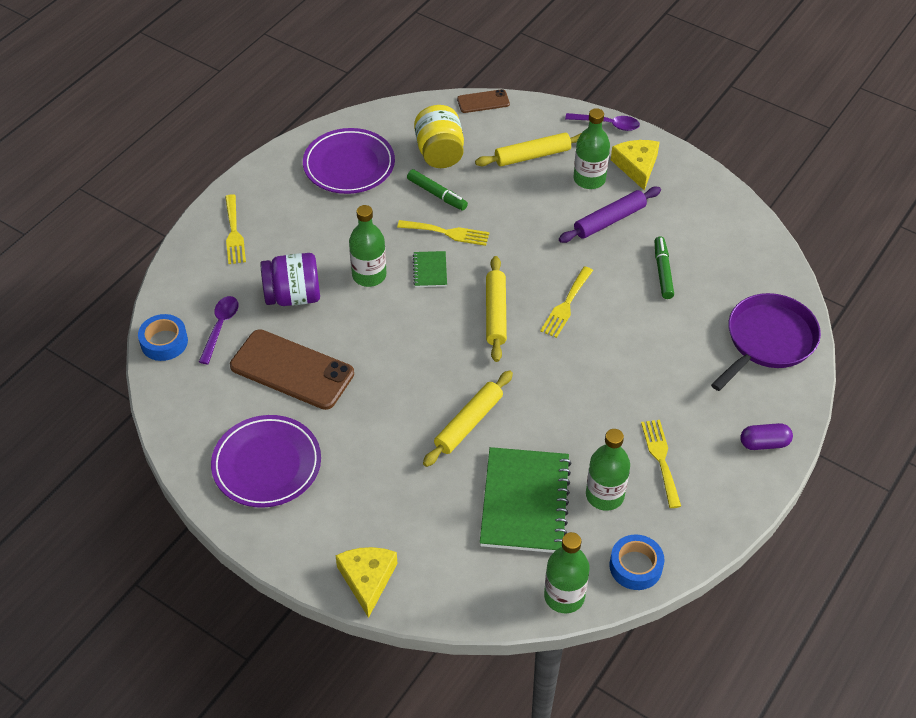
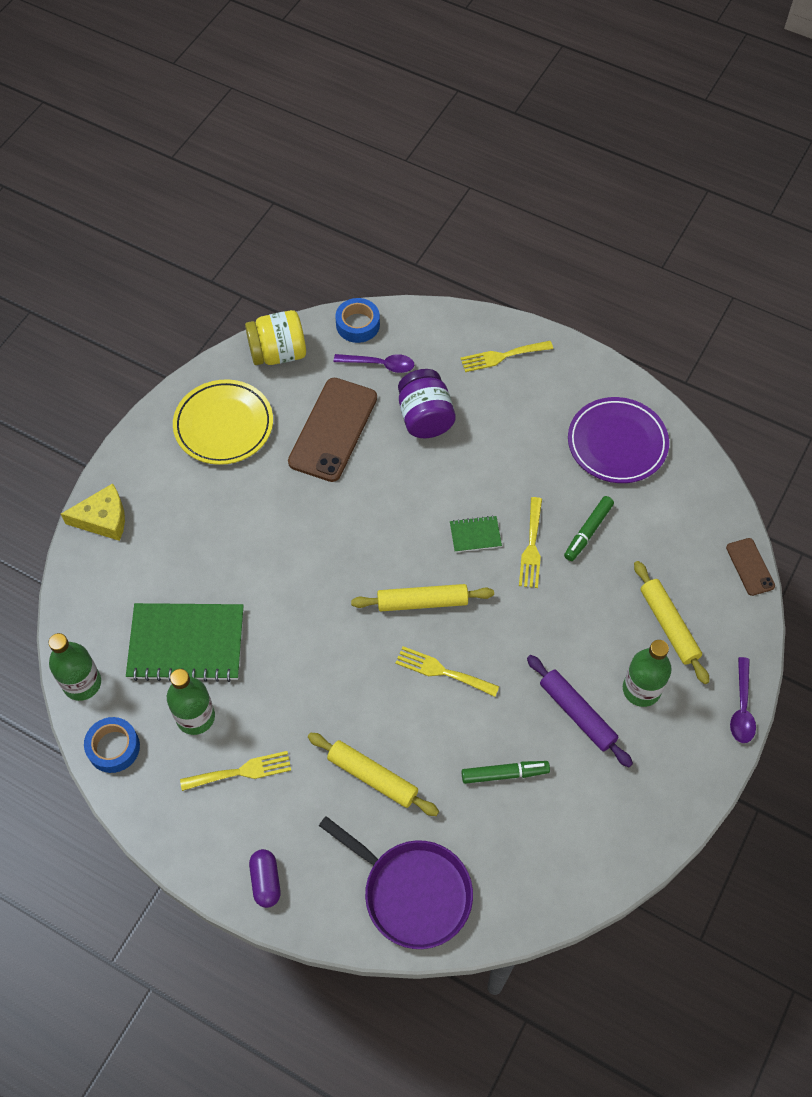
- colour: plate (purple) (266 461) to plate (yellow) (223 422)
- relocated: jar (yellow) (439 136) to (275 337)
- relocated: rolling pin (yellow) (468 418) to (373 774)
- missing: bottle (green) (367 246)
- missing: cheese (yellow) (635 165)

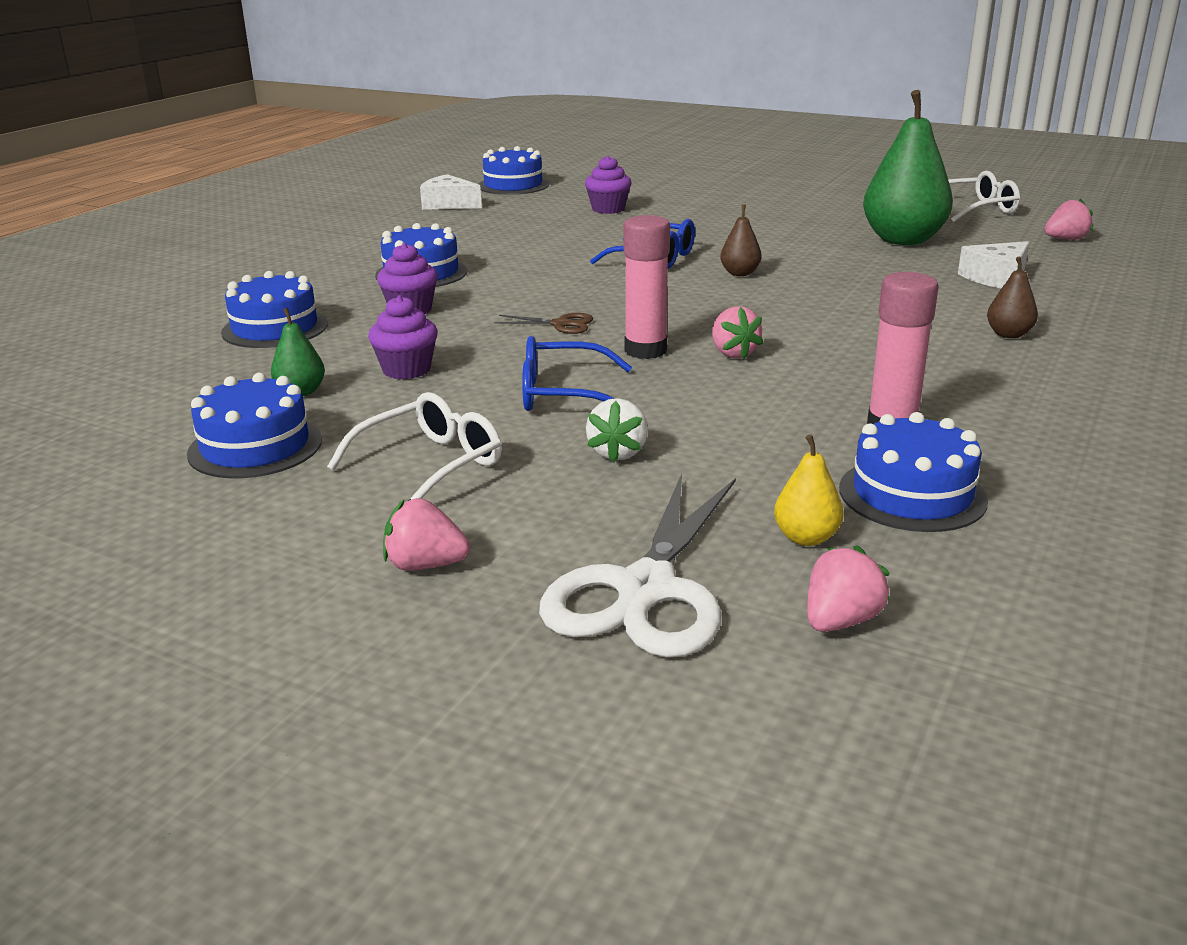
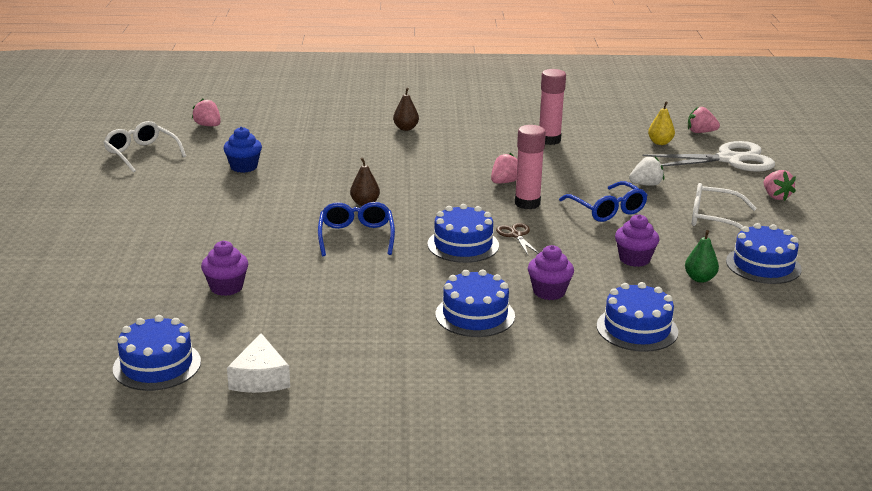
- exchanged: pear (green) (908 167) to cupcake (blue) (242 150)
- relocated: cake (blue) (913 472) to (463 233)
- missing: cheese (white) (994 264)

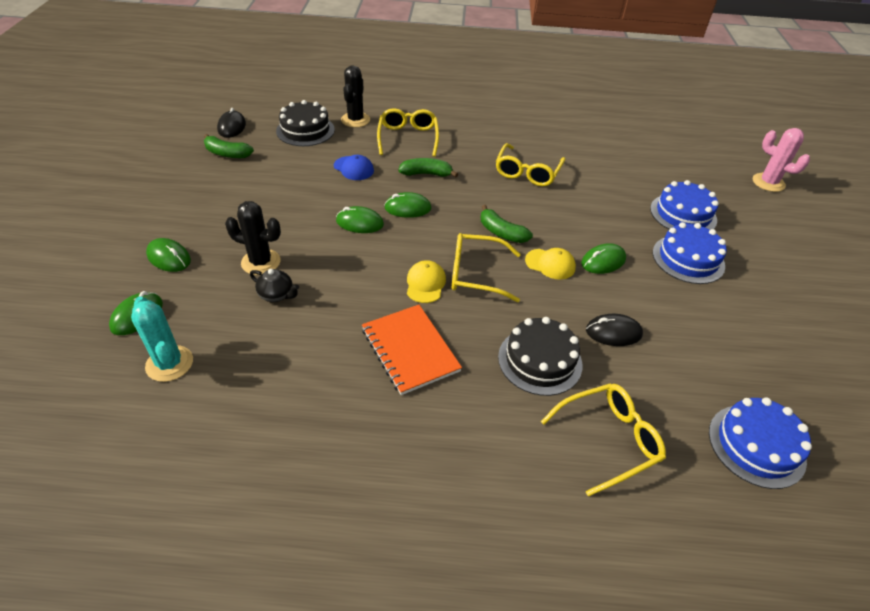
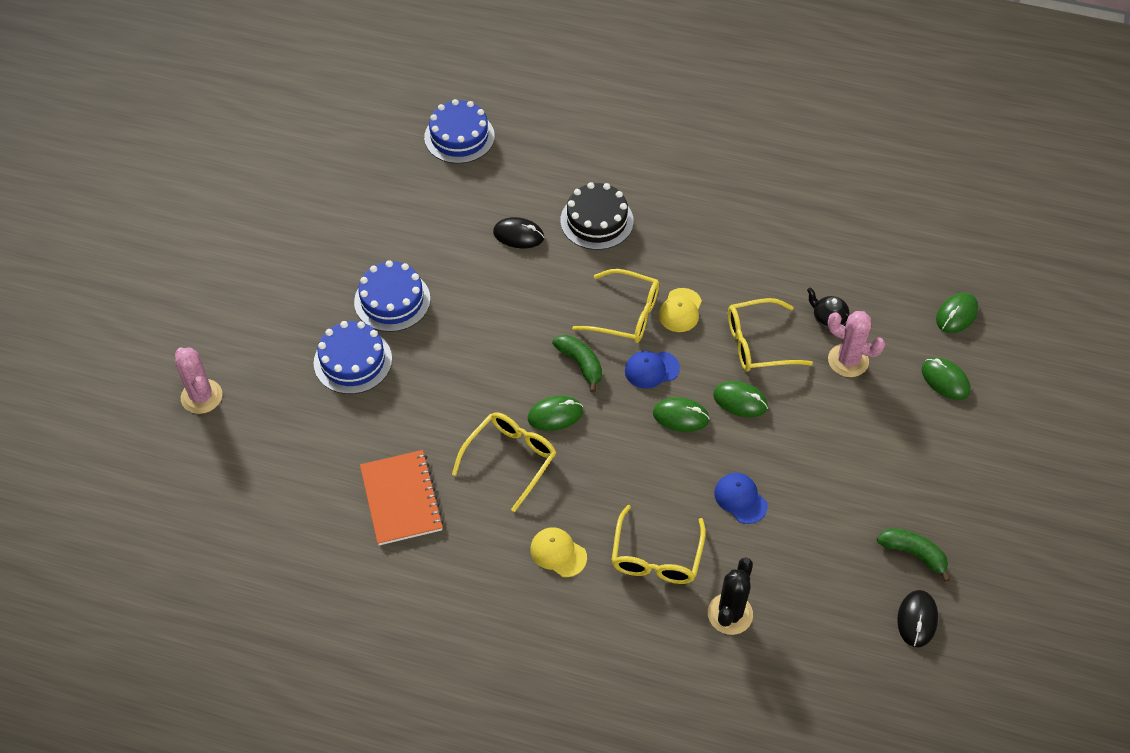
- relocated: notebook (orange) (412 350) to (402 497)
- relocated: mouse (green) (603 258) to (555 413)
- relocated: cap (yellow) (550 264) to (558 552)
- appeared: cap (blue) (652 370)
- relocated: glasses (yellow) (603 440) to (770 335)
- colour: cactus (black) (253 238) to cactus (pink) (856 344)
- missing: cactus (turquoise) (162 339)
- missing: cake (black) (305 123)
- missing: banana (green) (428 168)

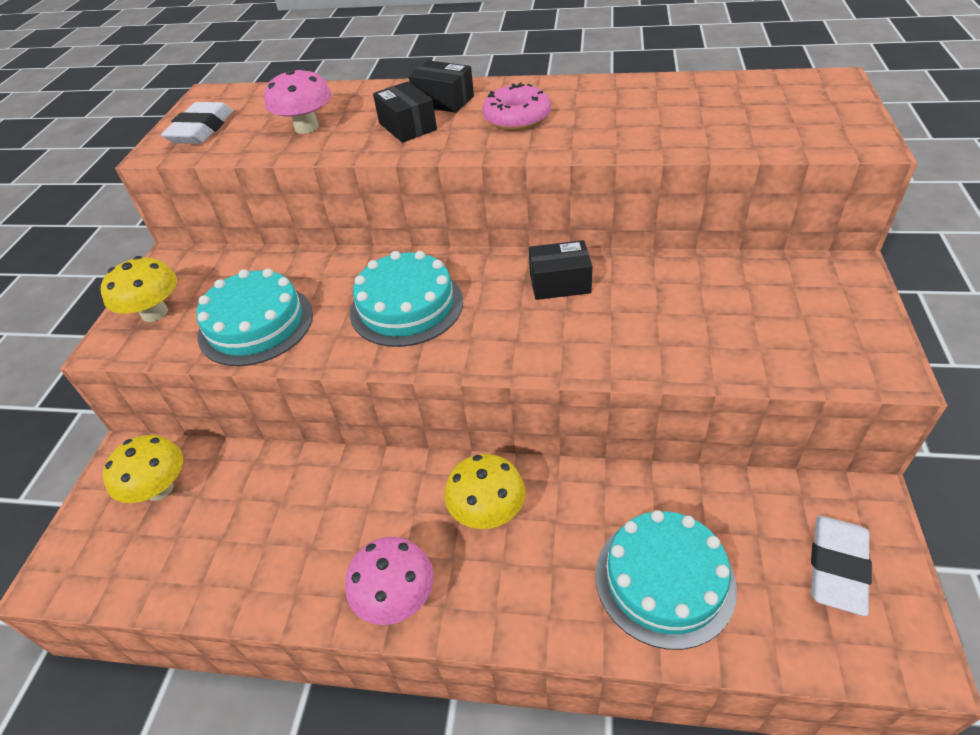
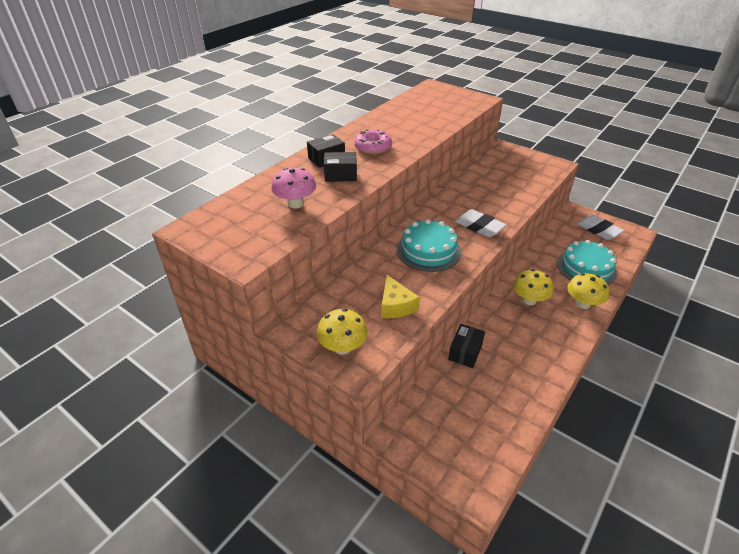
- exchanged: cake (turquoise) (254 317) to cheese (yellow) (400 296)
- relocated: box (black) (560 270) to (466 346)
- relocated: eraser (white) (197 123) to (481 223)
- relocated: mushroom (yellow) (143 469) to (588 291)
- missing: mushroom (pink) (389 581)

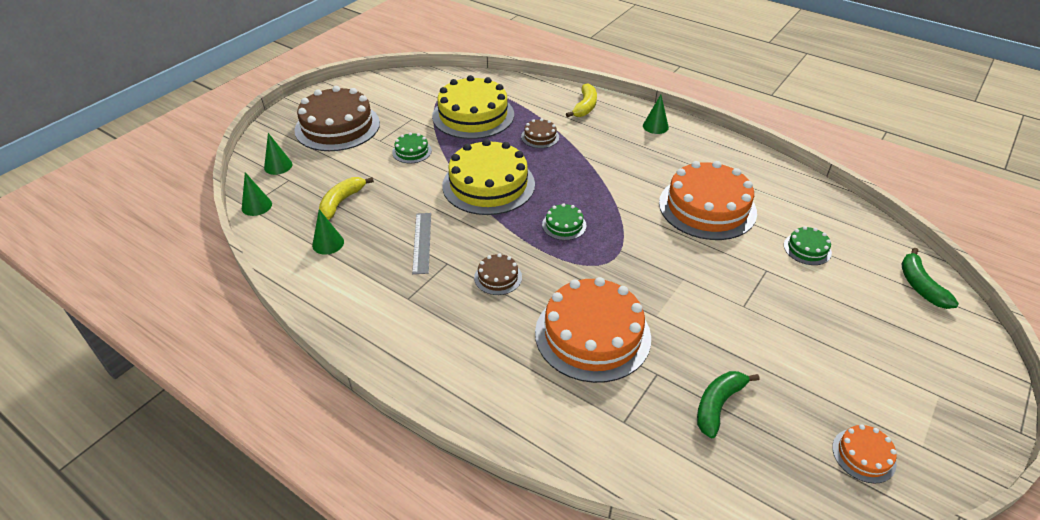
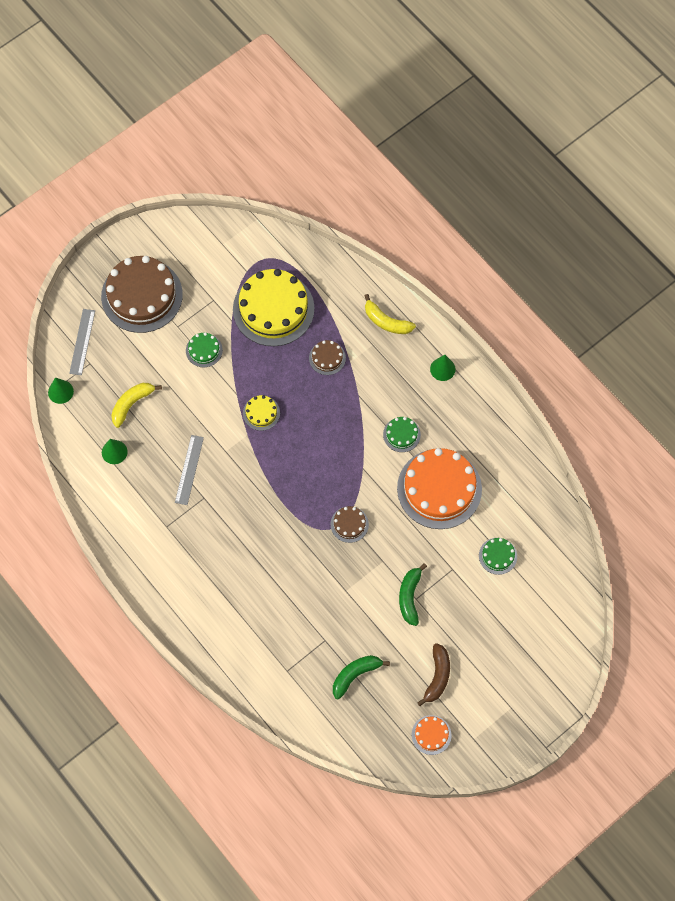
- exchanged: cone (green) (278 154) to ruler (grey) (82 342)
- size: cake (yellow) (488 177) = (261 413) x0.45
- relocated: cake (brown) (498 274) to (350 524)
- spun: banana (yellow) (581 100) = (390 314) 90 degrees clockwise
- relocated: cake (green) (564 221) to (402 434)
- relocated: banana (green) (930 278) to (413 594)
- appeared: banana (brown) (433 674)
- missing: cake (orange) (593 330)

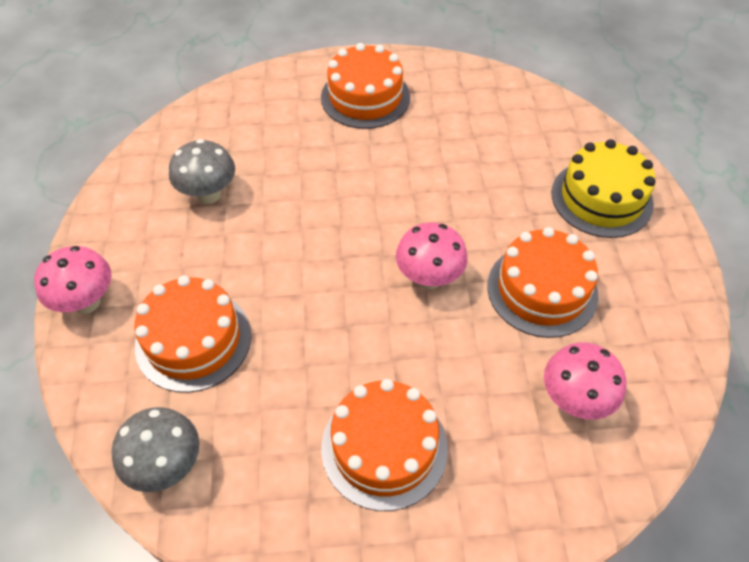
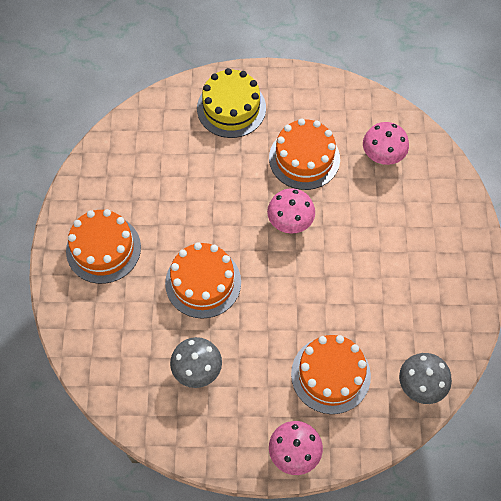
- relocated: cake (orange) (384 445) to (203 280)

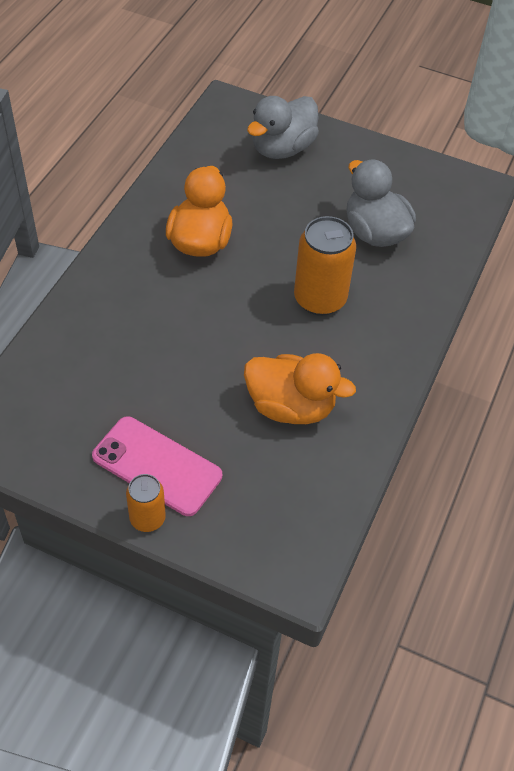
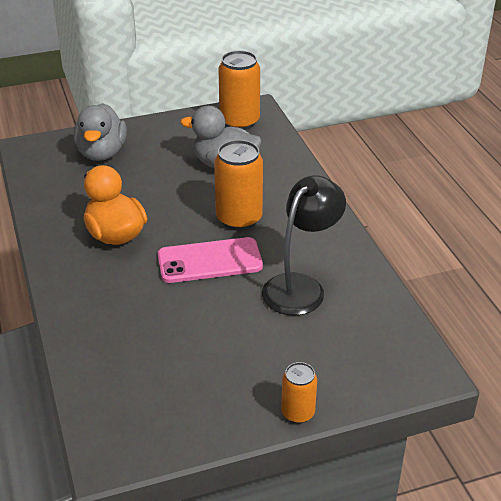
- relocated: phone (pink) (157 466) to (210 260)
- appeared: can (orange) (239 90)
- exchanged: duck (orange) (300 388) to lamp (black) (304 245)

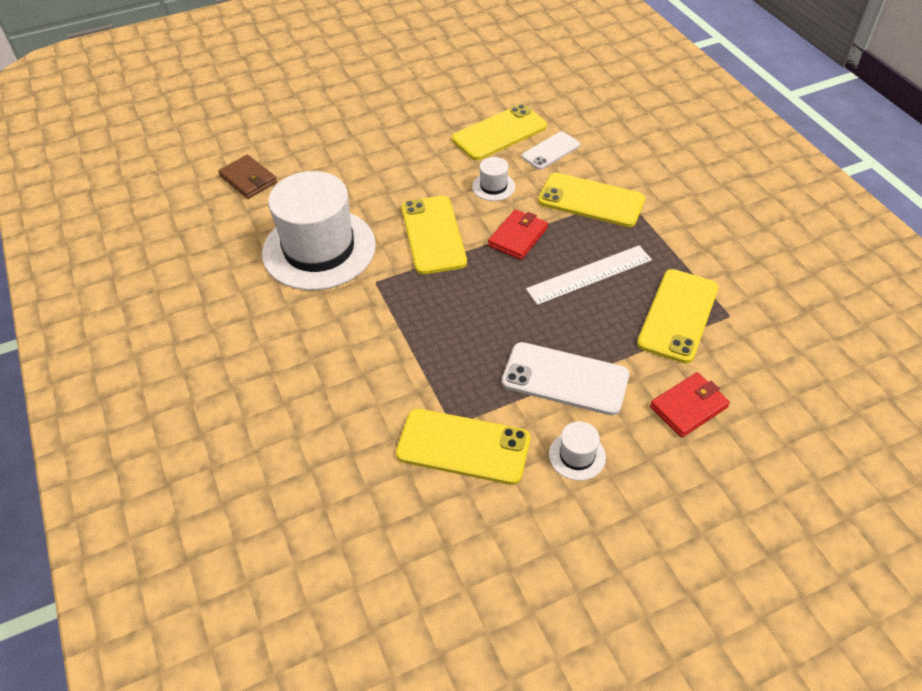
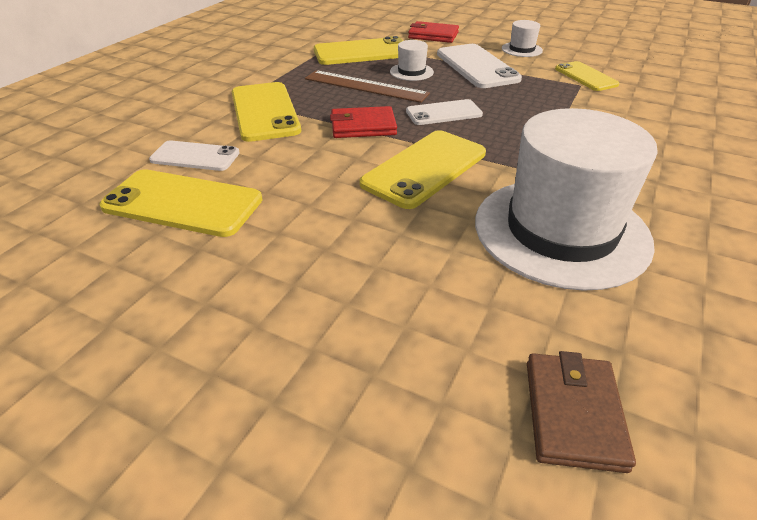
- colour: ruler (white) (589 275) to ruler (brown) (367 86)
- relocated: hat (white) (493 179) to (412 60)
- appeared: phone (white) (444 112)
- size: phone (yellow) (463 447) = (587 76) x0.62

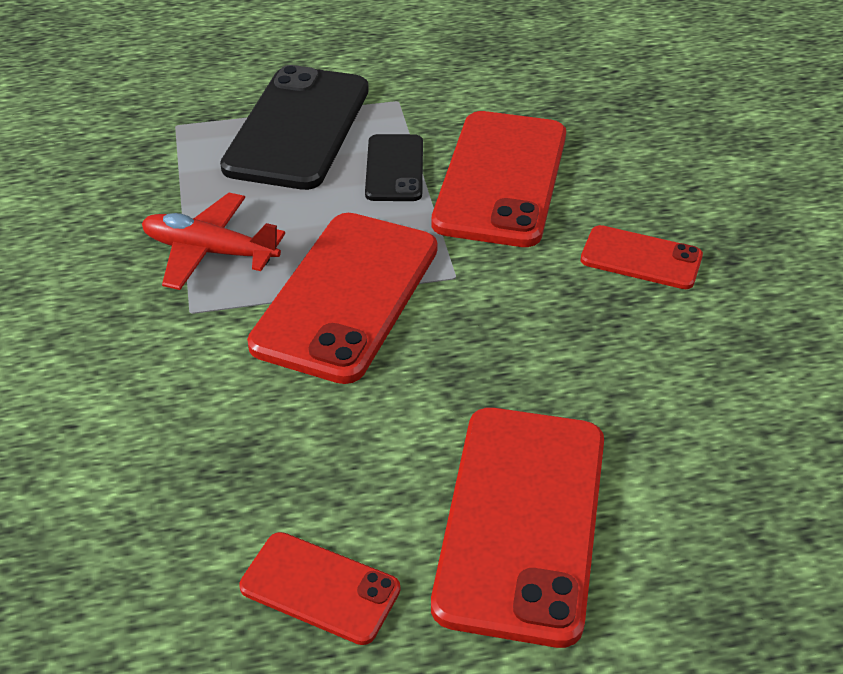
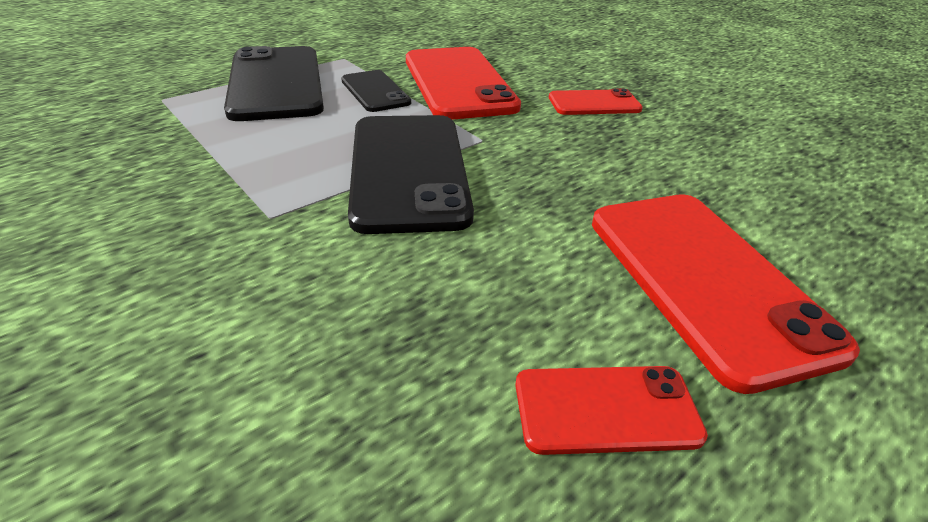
- colour: phone (red) (342 298) to phone (black) (411 174)
- missing: plane (red) (213 241)

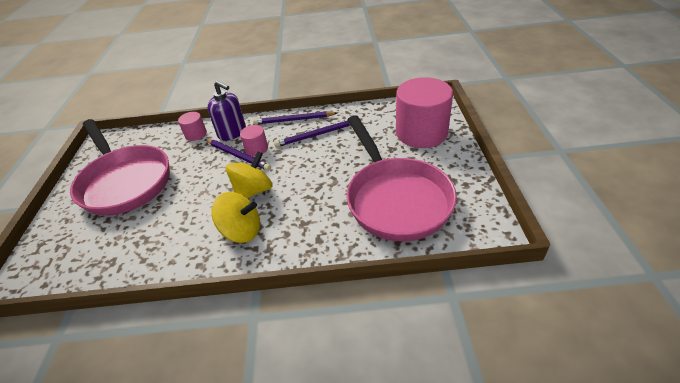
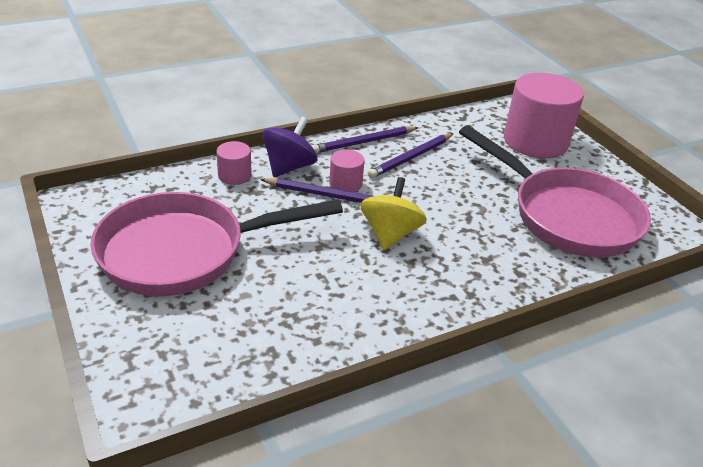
- spun: pan (pink) (120 167) = (216 244) 135 degrees clockwise
- exchanged: soap dispenser (purple) (226 110) to spinning top (purple) (289 147)
- missing: spinning top (yellow) (235 217)

